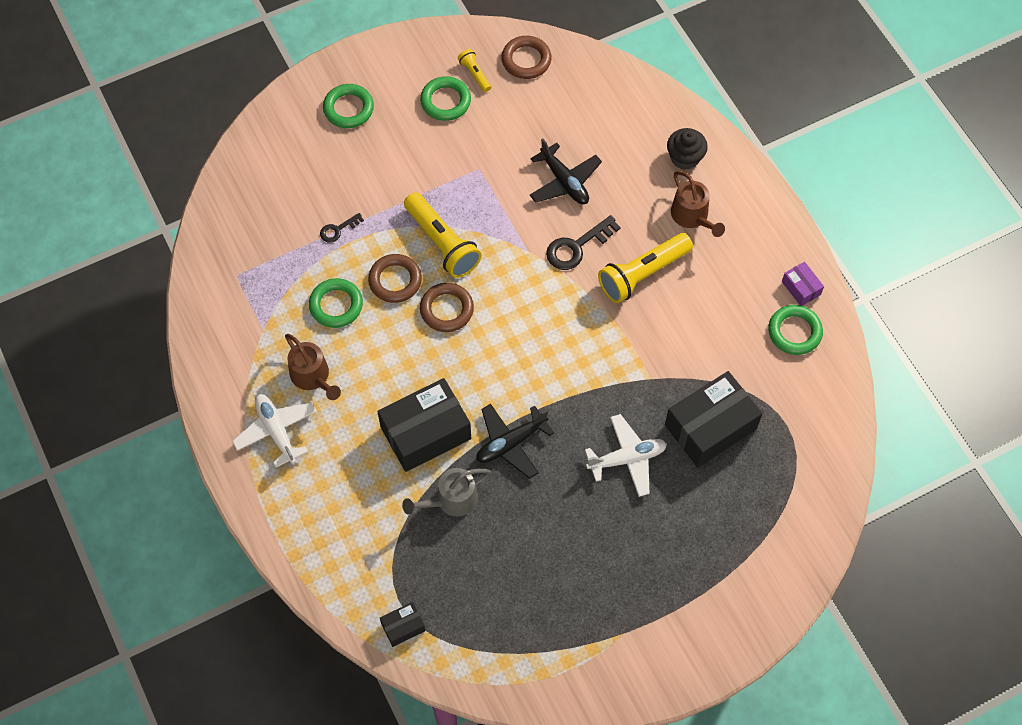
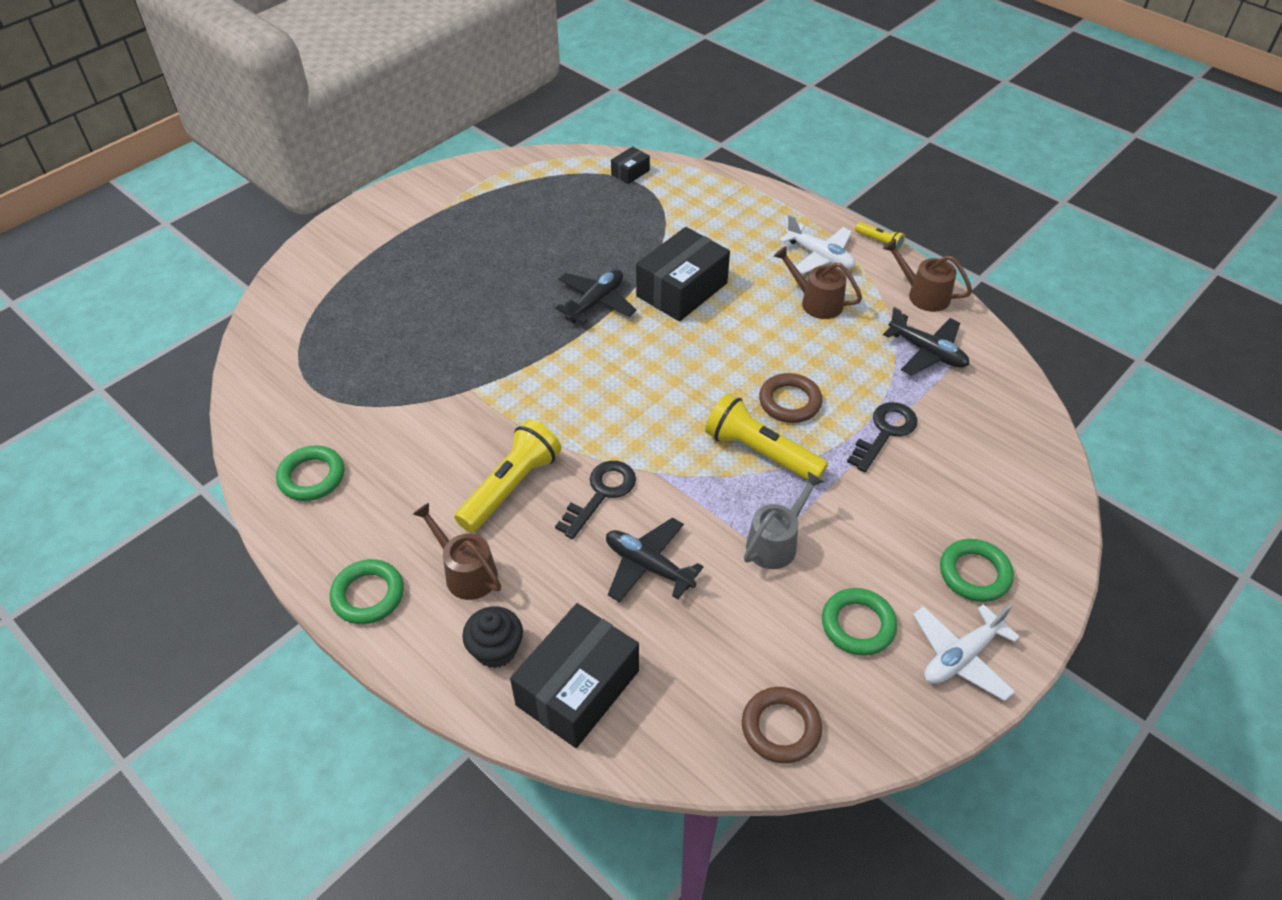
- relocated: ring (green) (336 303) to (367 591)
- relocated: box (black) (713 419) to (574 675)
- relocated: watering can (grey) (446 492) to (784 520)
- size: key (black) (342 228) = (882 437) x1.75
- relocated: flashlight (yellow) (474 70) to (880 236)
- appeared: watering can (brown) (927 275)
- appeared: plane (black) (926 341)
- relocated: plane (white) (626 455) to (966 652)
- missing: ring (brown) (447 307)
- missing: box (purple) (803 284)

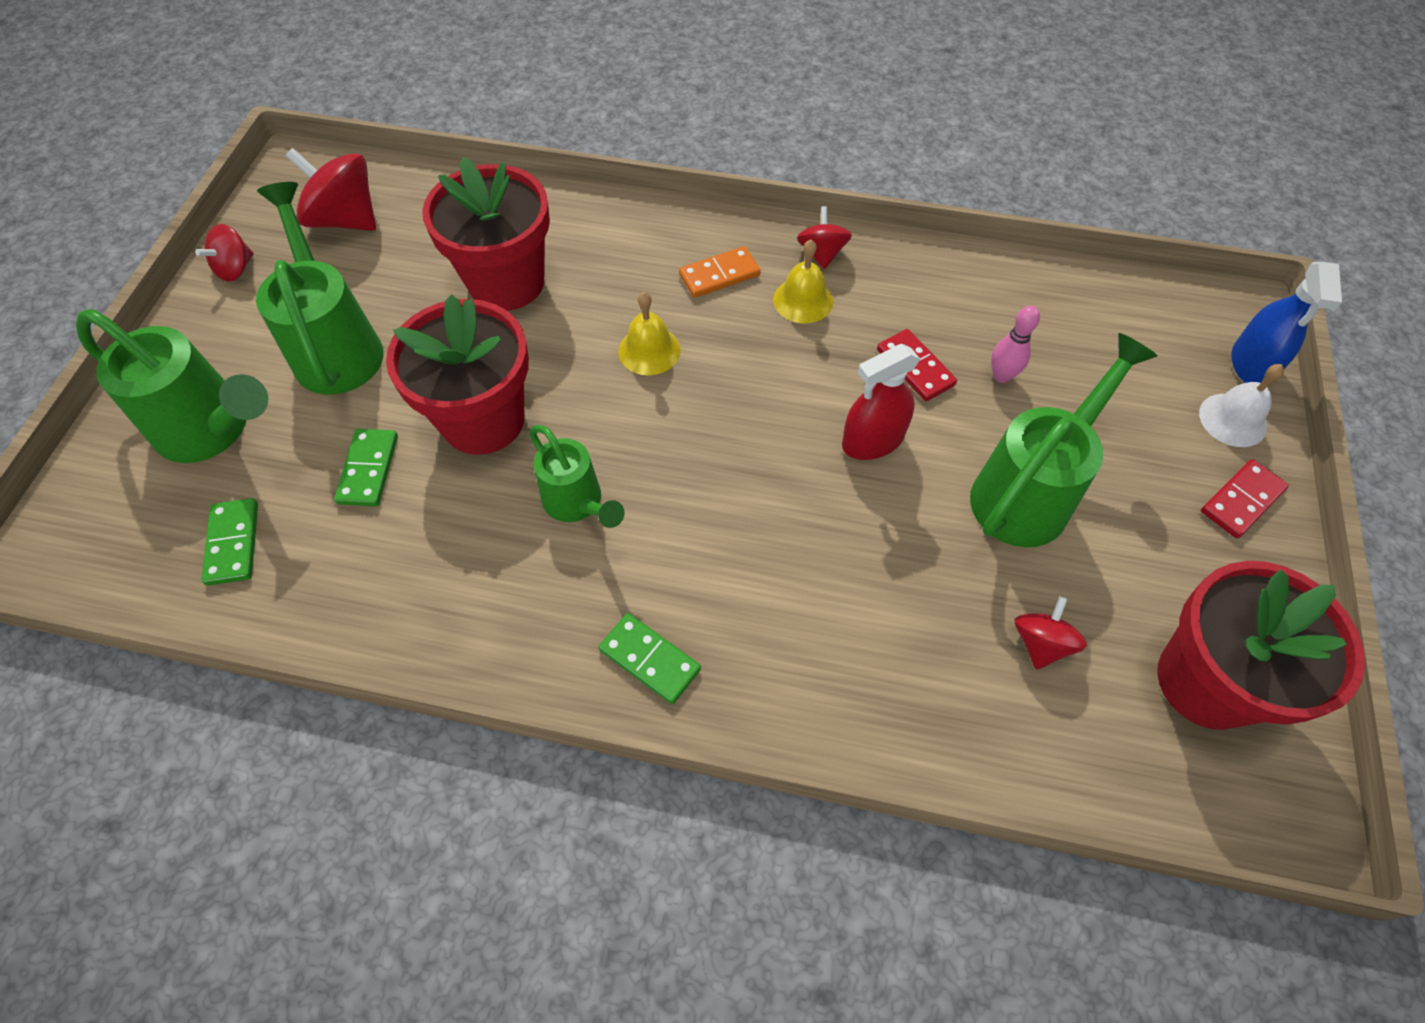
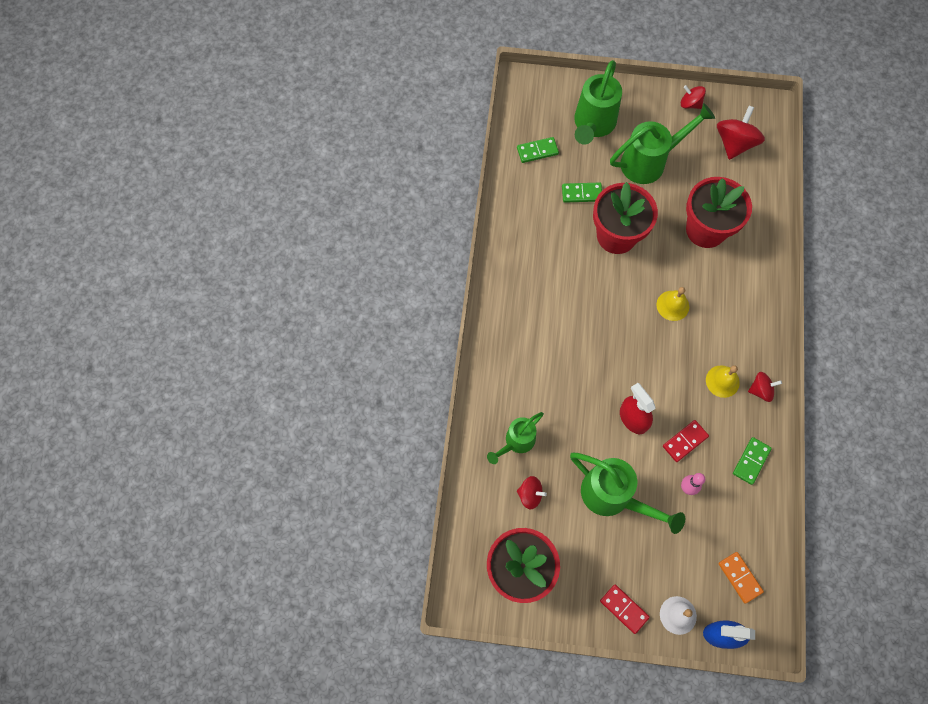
- relocated: watering can (green) (577 476) to (515 438)
- relocated: domino (orange) (720 272) to (741 578)
- relocated: domino (green) (649 658) to (752 461)

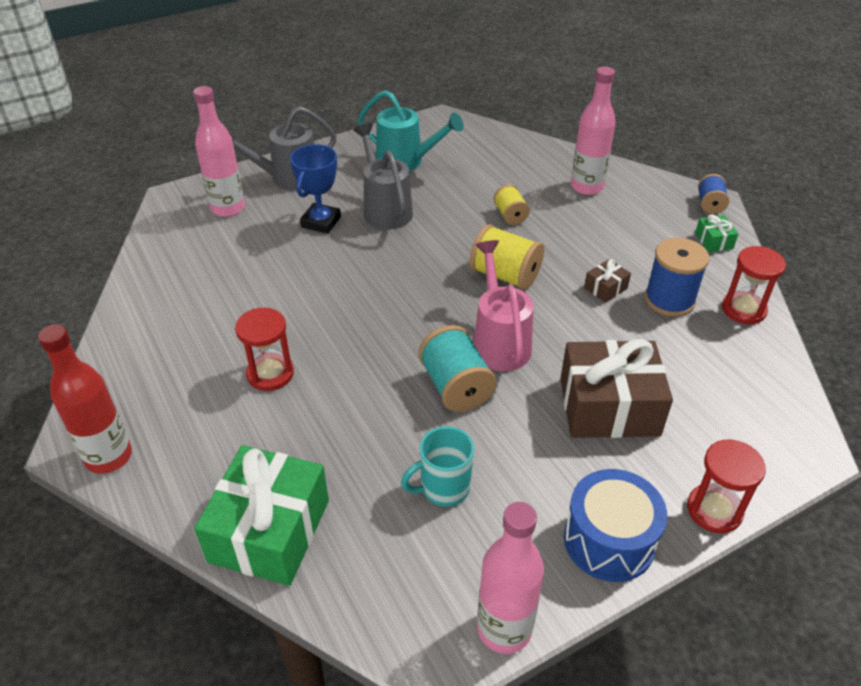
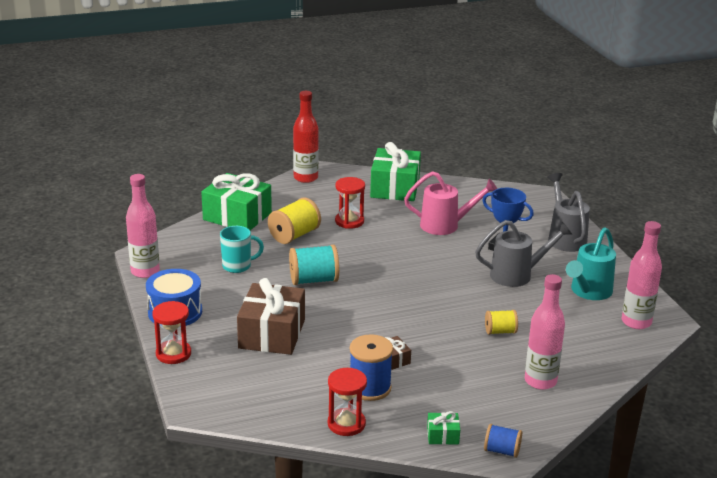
- spun: mug (turquoise) (437 466) = (242 249) 90 degrees clockwise
- relocated: spool (yellow) (507 257) to (294 220)
- appeared: gift (green) (395 171)
- relocated: watering can (pink) (503 305) to (450 203)
- relocated: bottle (pink) (219 151) to (641 275)

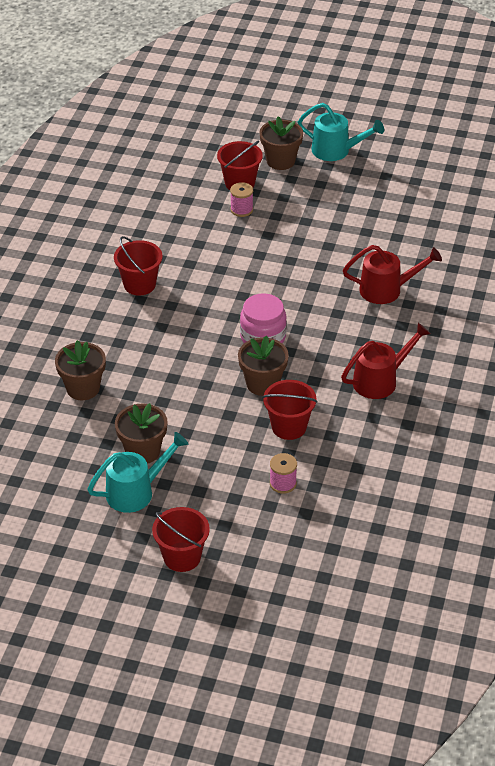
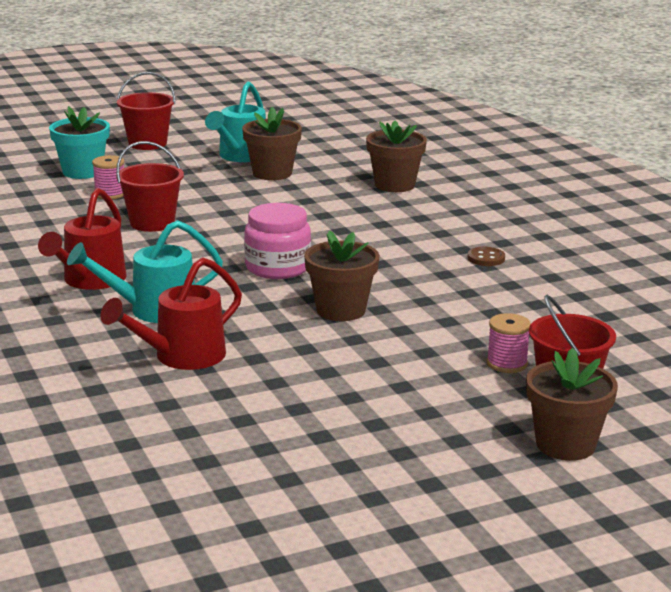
- appeared: flower pot (turquoise) (79 142)
- relocated: watering can (turquoise) (341 132) to (145 271)
- relocated: flower pot (brown) (263 366) to (342 276)
- exchanged: bucket (red) (138 265) to button (brown) (486 256)

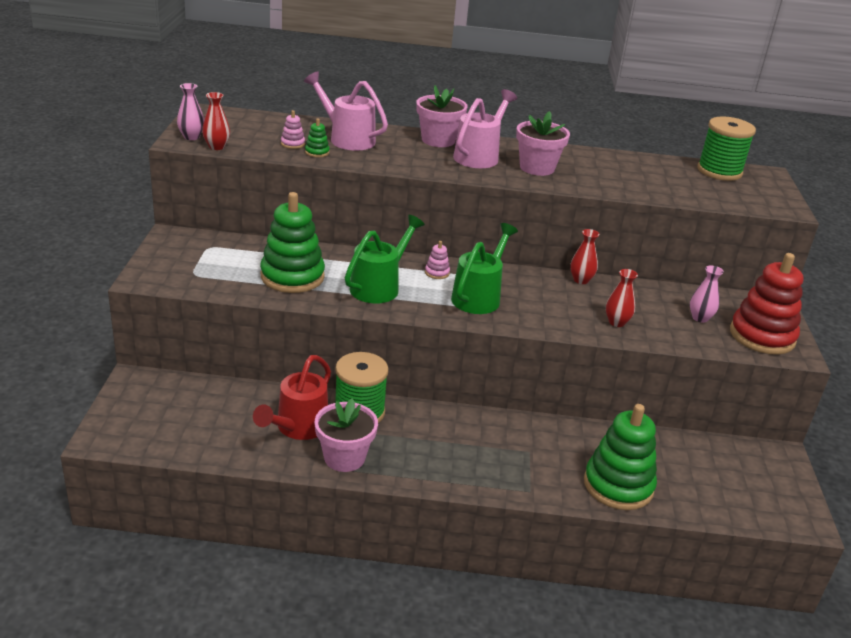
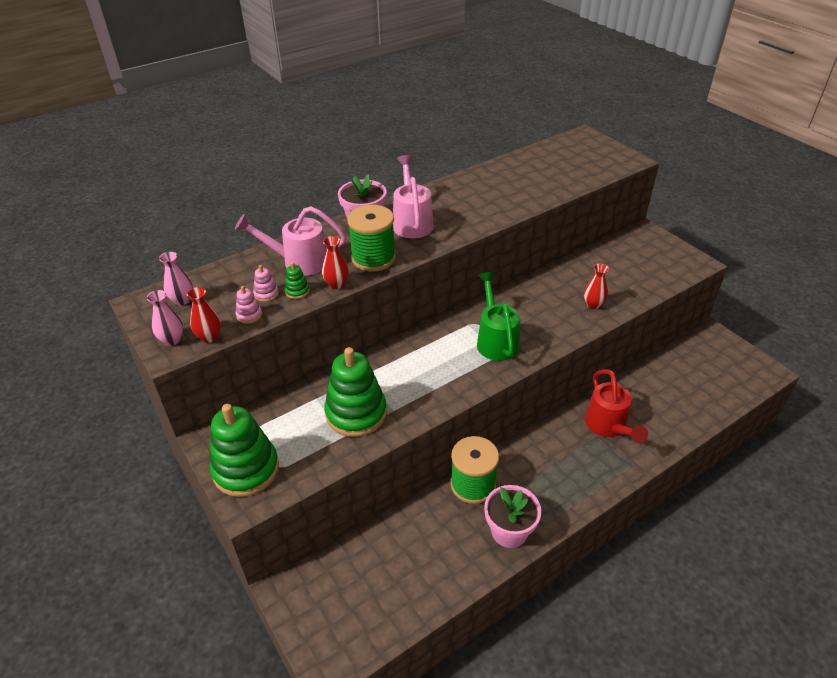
- relocated: vase (pink) (707 294) to (176 278)
- relocated: stacking toy (green) (620 457) to (244 450)
- relocated: stacking toy (pink) (437 260) to (249 305)
- relocated: vase (red) (584 256) to (335 262)
- relocated: spool (green) (726 149) to (371 238)
- relocated: watering can (red) (292 397) to (616 406)
- missing: watering can (green) (385 259)
- missing: flower pot (pink) (543 143)
- missing: stacking toy (red) (766 304)

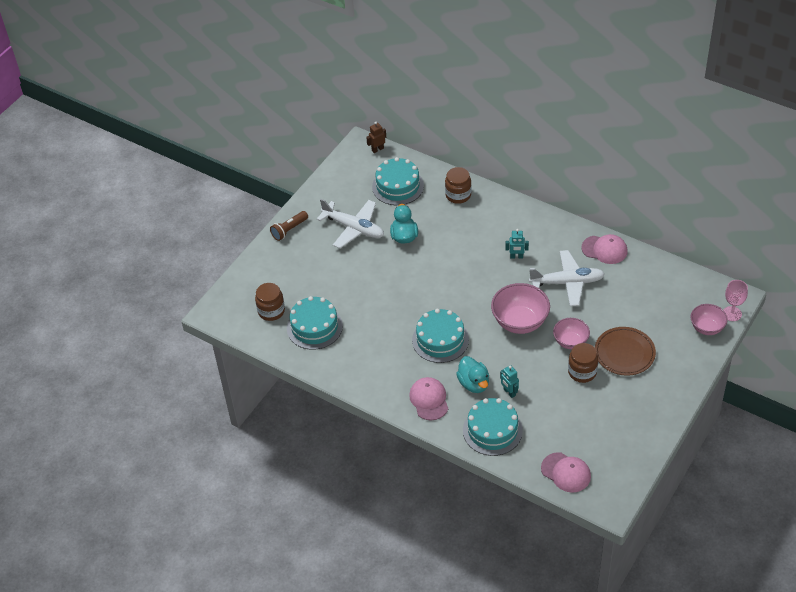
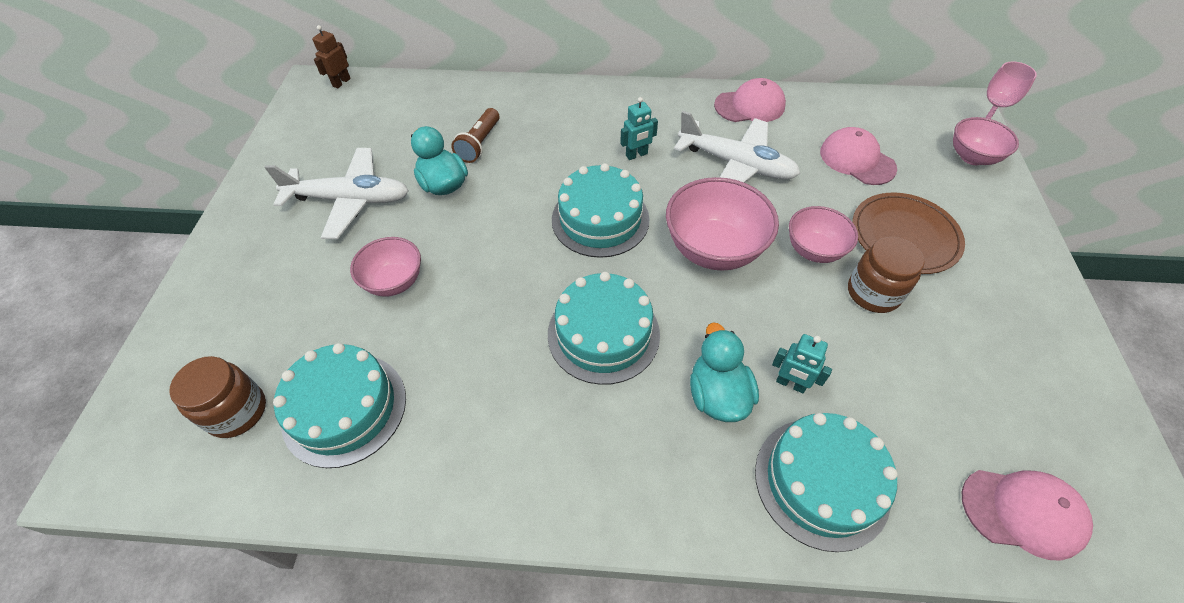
- appeared: bowl (pink) (385 267)
- relocated: flashlight (brown) (289 226) to (475 135)
- relocated: cake (turquoise) (398 181) to (601 210)
- spun: plane (white) (567 278) = (737 147) 60 degrees clockwise
- spun: duck (turquoise) (472 374) = (724 372) 135 degrees counterclockwise
- relocated: cap (pink) (428 398) to (858 156)
- missing: jar (brown) (458 185)

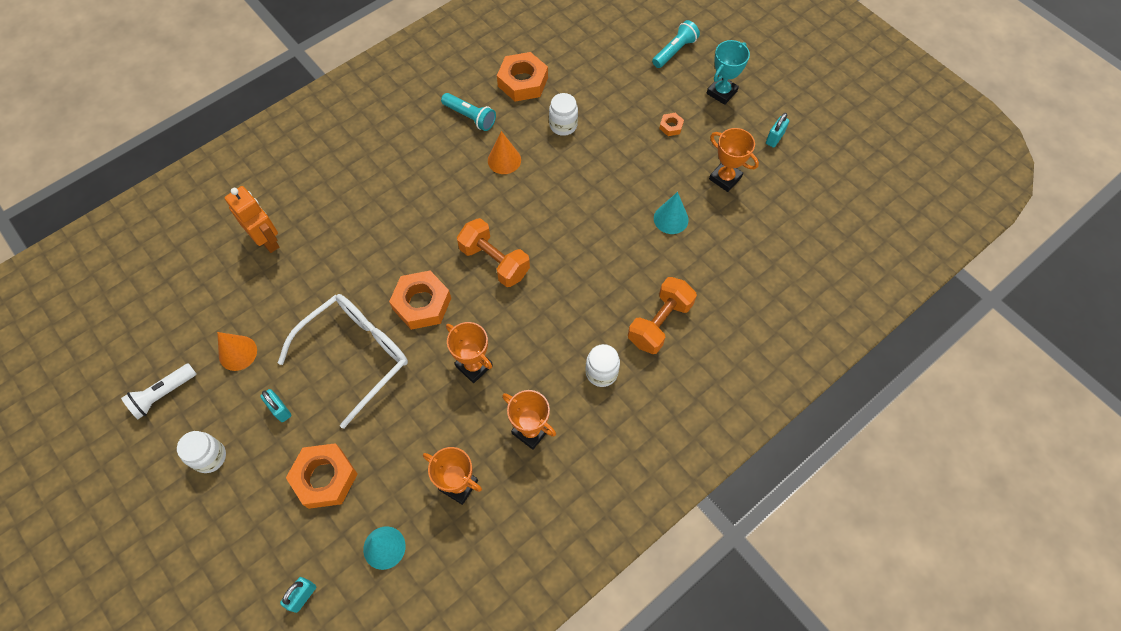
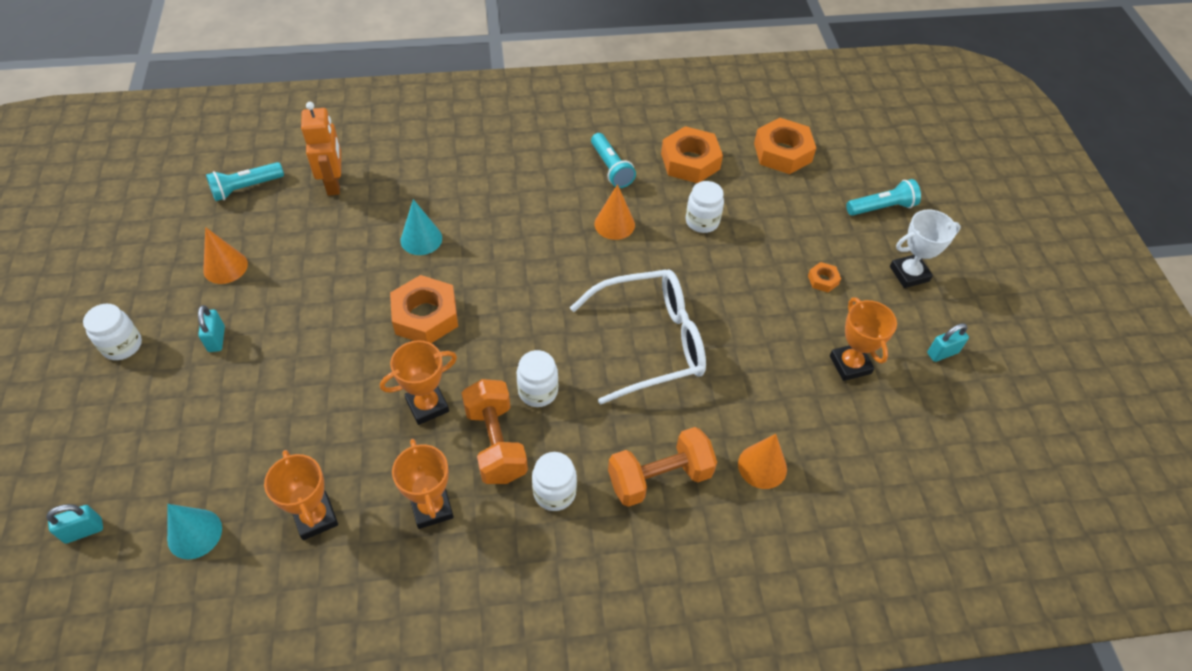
- appeared: flashlight (turquoise) (245 181)
- spun: trophy (orange) (469 352) = (418 382) 75 degrees clockwise
- relocated: cone (turquoise) (671 213) to (421 227)
- relocated: dumbbell (orange) (493 252) to (495 431)
- appeared: jar (white) (537 378)
- relocated: glasses (white) (343 361) to (638 337)
- appeared: cone (orange) (762 461)
- relocated: nut (orange) (321 476) to (785 146)
- colour: trophy (turquoise) (728 72) to trophy (white) (925 249)
- missing: flashlight (white) (158 391)

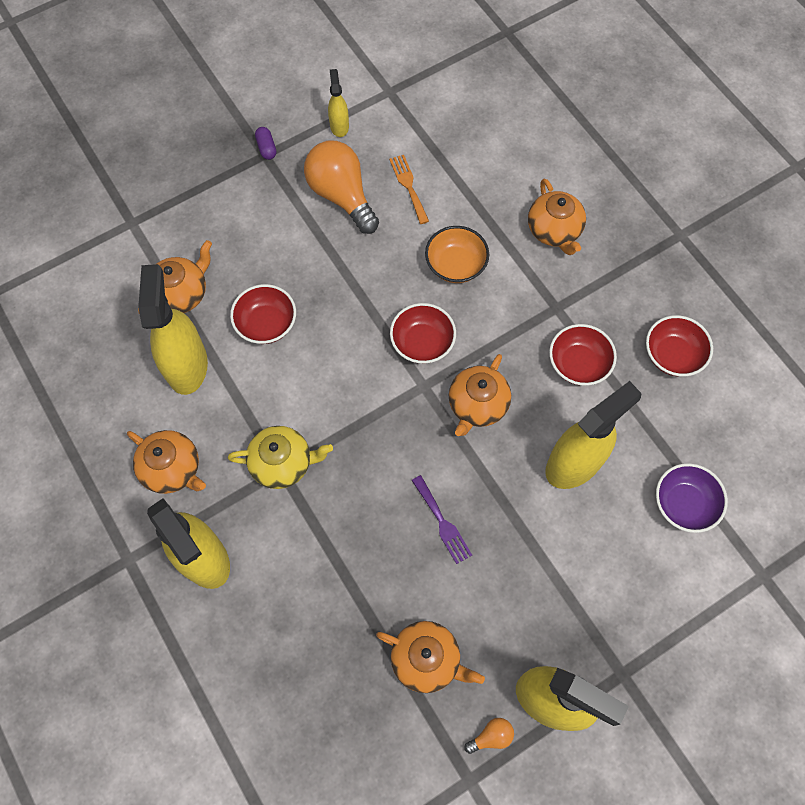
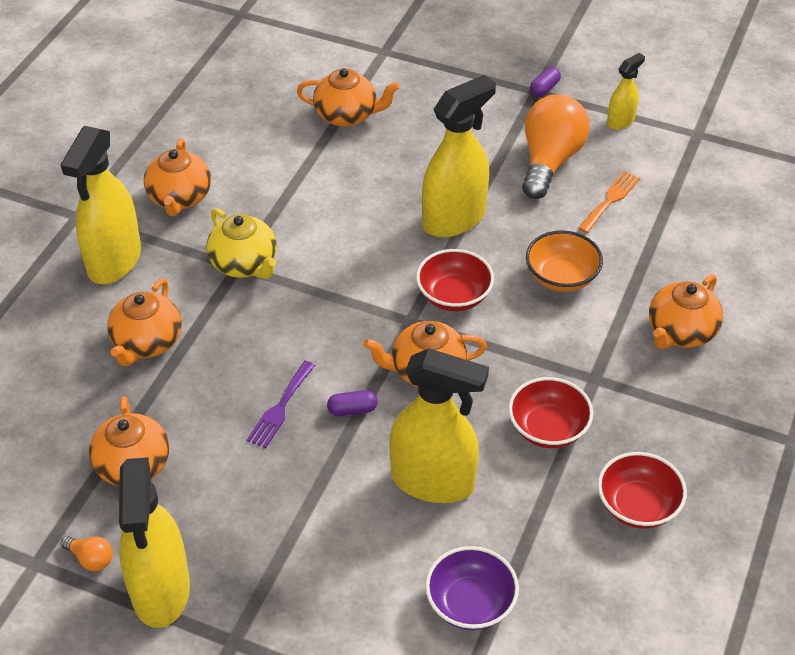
- appeared: teapot (orange) (144 322)
- appeared: capsule (purple) (352 403)
- relocated: spray bottle (yellow) (173 329) to (459 156)
- missing: bowl (red) (263 314)

